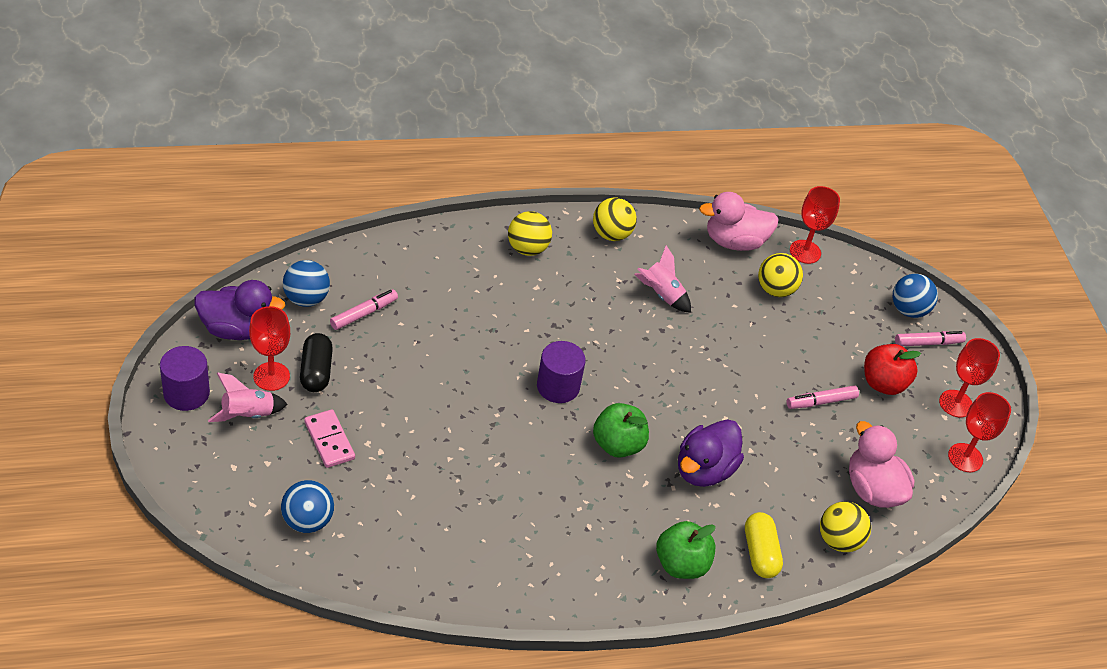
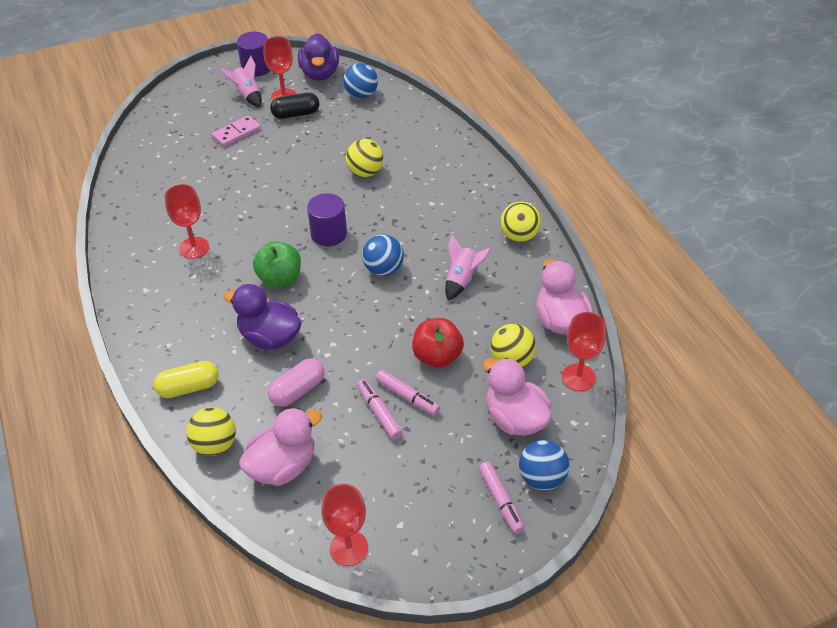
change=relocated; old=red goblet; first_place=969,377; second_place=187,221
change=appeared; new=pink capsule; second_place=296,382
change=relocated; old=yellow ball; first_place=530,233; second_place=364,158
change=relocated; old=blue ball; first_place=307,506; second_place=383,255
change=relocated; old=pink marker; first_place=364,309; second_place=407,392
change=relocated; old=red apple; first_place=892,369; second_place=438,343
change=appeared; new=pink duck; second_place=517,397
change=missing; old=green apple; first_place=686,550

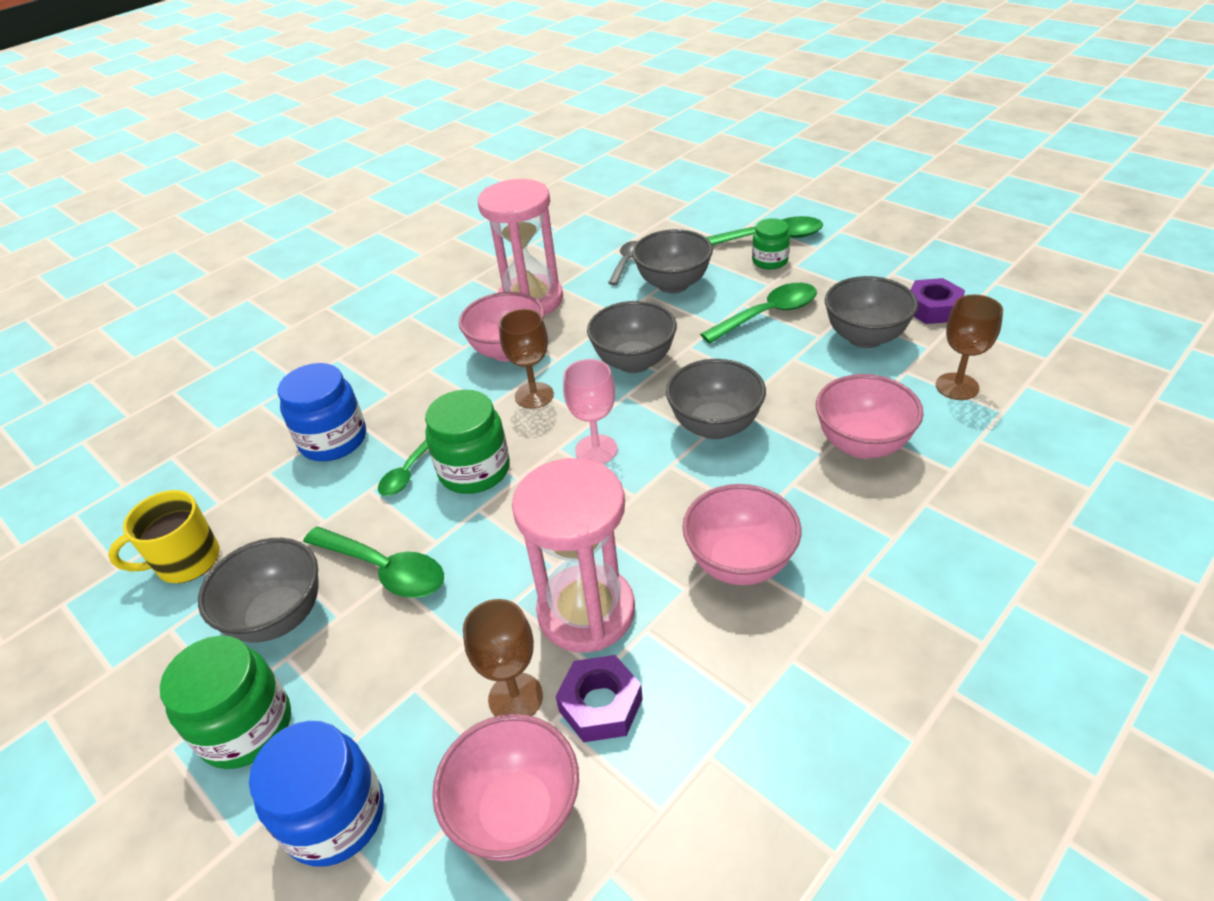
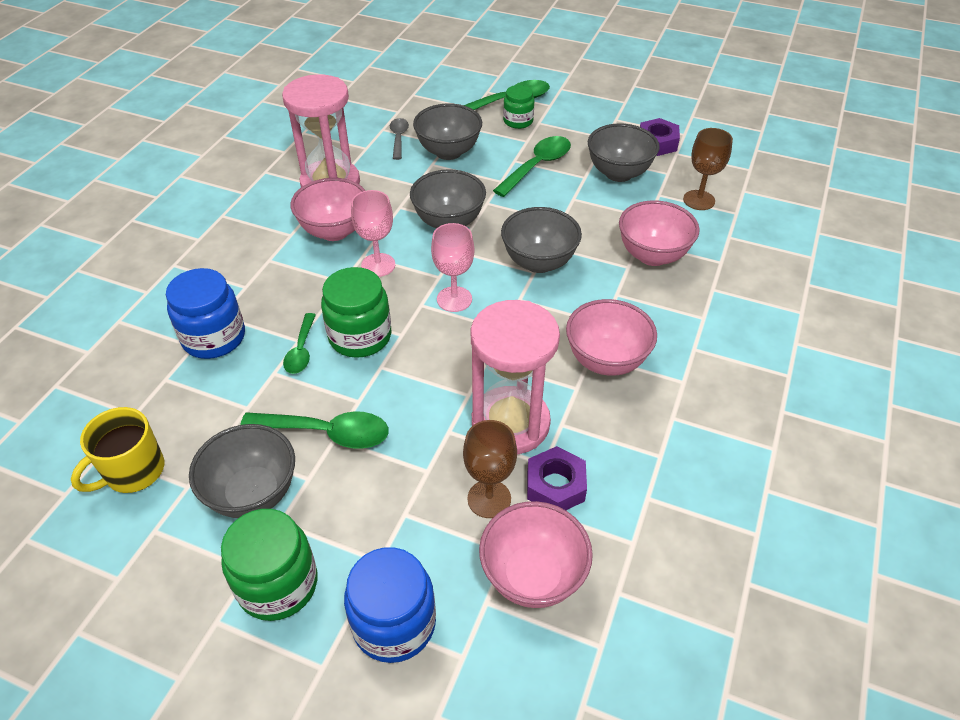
change=colour; old=brown goblet; new=pink goblet; first_place=526,359; second_place=373,233

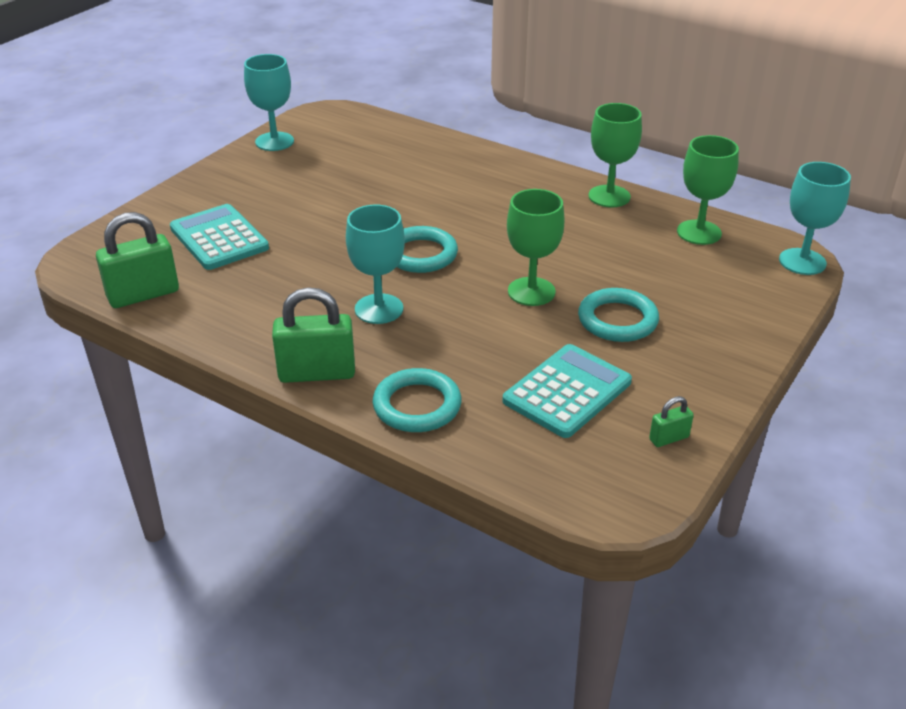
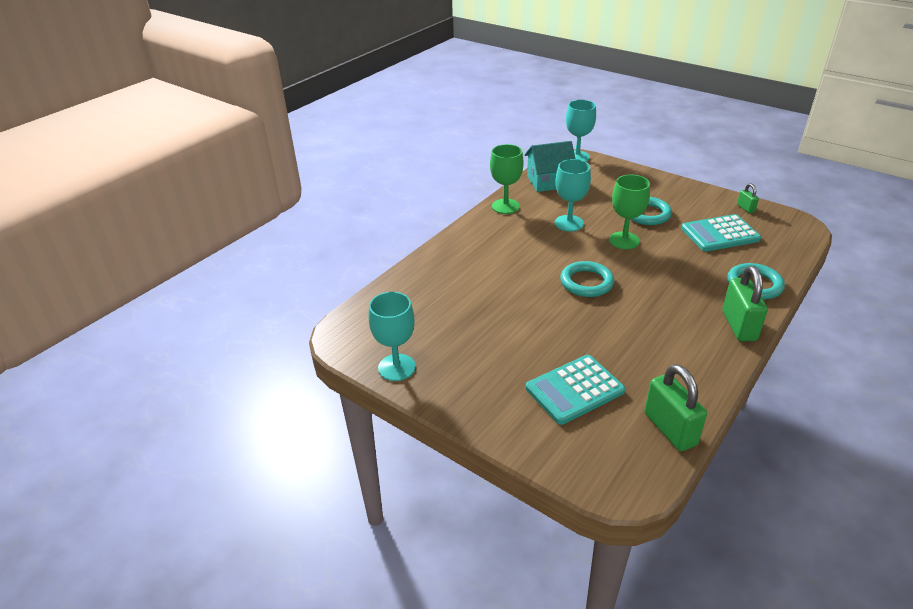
change=exchanged; old=green goblet; new=turquoise house; first_place=708,190; second_place=550,166
change=relocated; old=turquoise goblet; first_place=375,264; second_place=573,195
change=spun; old=turquoise calculator; first_place=567,391; second_place=721,232; degrees=-60

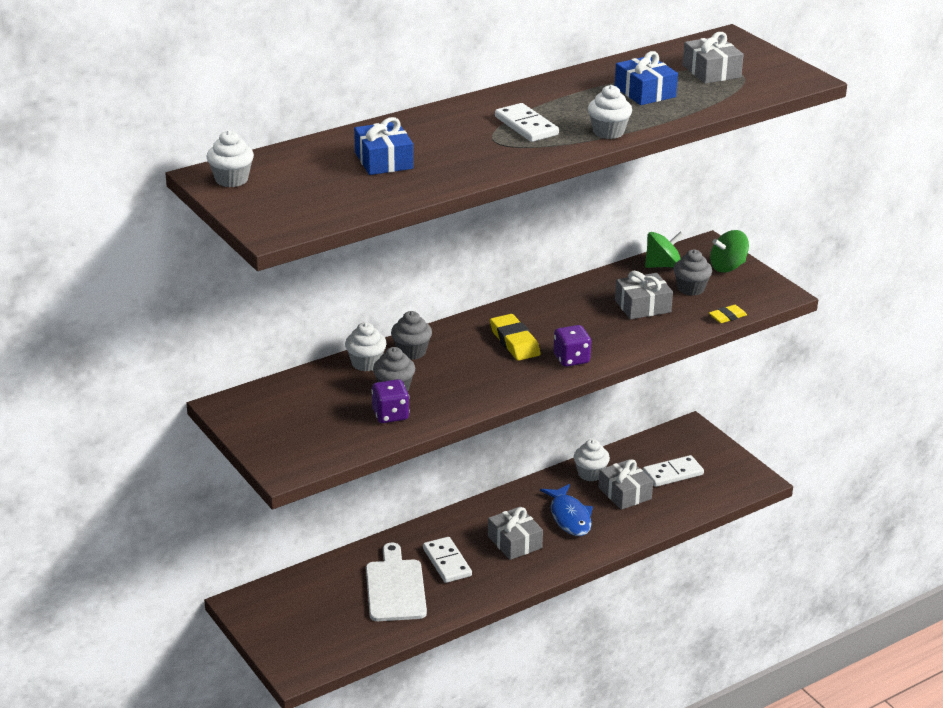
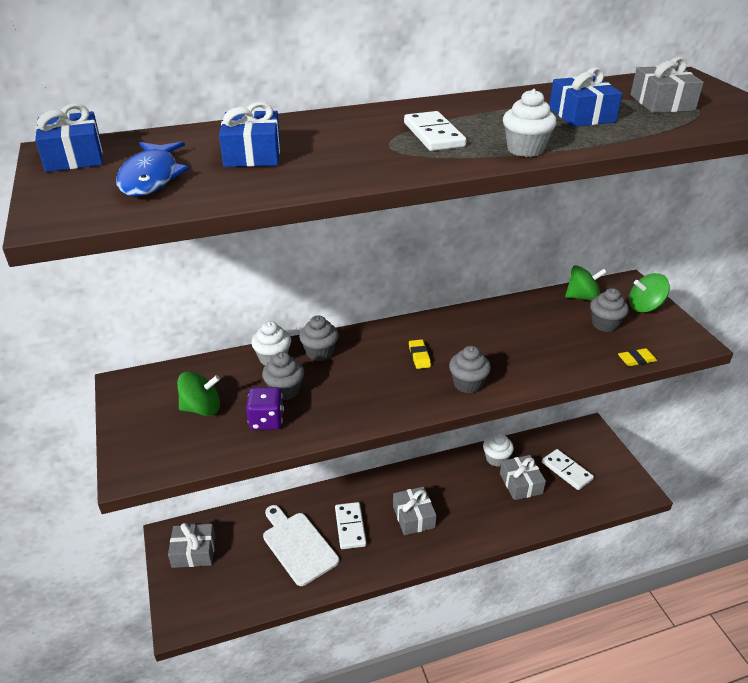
change=exchanged; old=white cupcake; new=blue gift; first_place=230,158; second_place=69,138
change=relocated; old=blue fish; first_place=566,510; second_place=152,169
change=relocated; old=grey gift; first_place=644,295; second_place=192,545
change=appeared; new=green spinning top; second_place=198,393
change=spun; old=white cutting board; first_place=396,582; second_place=301,545; degrees=-45
change=size; old=yellow eraser; first_place=515,337; second_place=420,354; factor=0.59
change=exchanged; old=purple dice; new=grey cupcake; first_place=572,346; second_place=470,370
change=spun; old=white domino; first_place=673,471; second_place=568,469; degrees=60

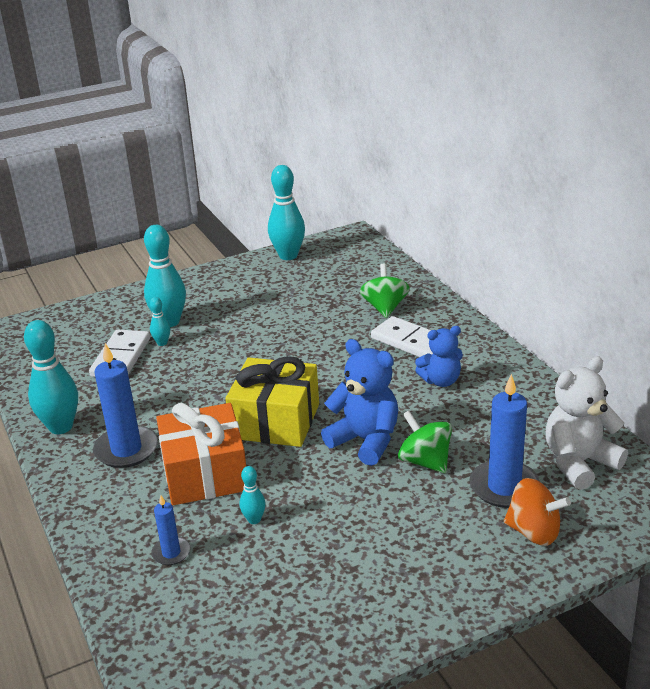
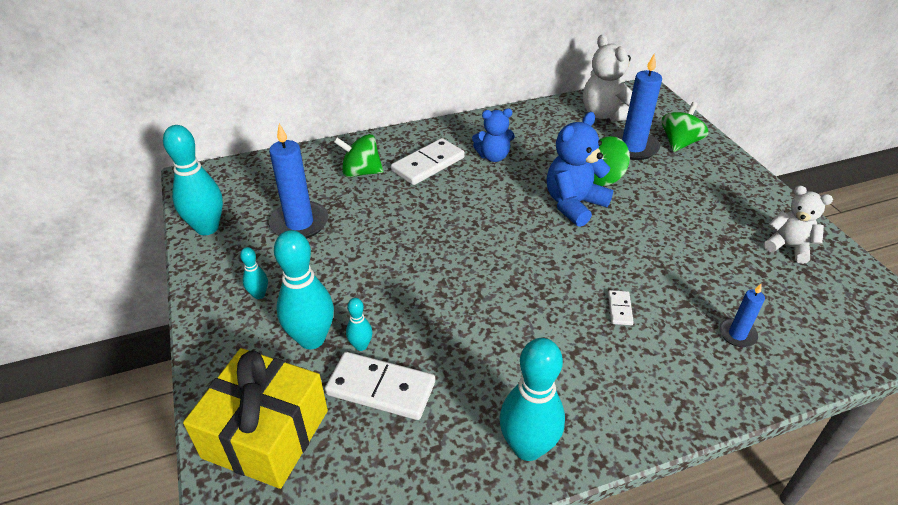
change=relocated; old=yellow gift; first_place=272,401; second_place=255,418
change=relocated; old=turquoise bowling pin; first_place=253,495; second_place=254,273
change=relocated; old=blue candle; first_place=125,405; second_place=298,181
change=spun; old=blue teddy bear; first_place=439,356; second_place=493,135; degrees=90
change=exchanged; old=orange gift; new=white domino; first_place=201,454; second_place=621,307
change=colour; old=orange spinning top; new=green spinning top; first_place=537,512; second_place=685,127
change=appeared; new=white teddy bear; second_place=798,225

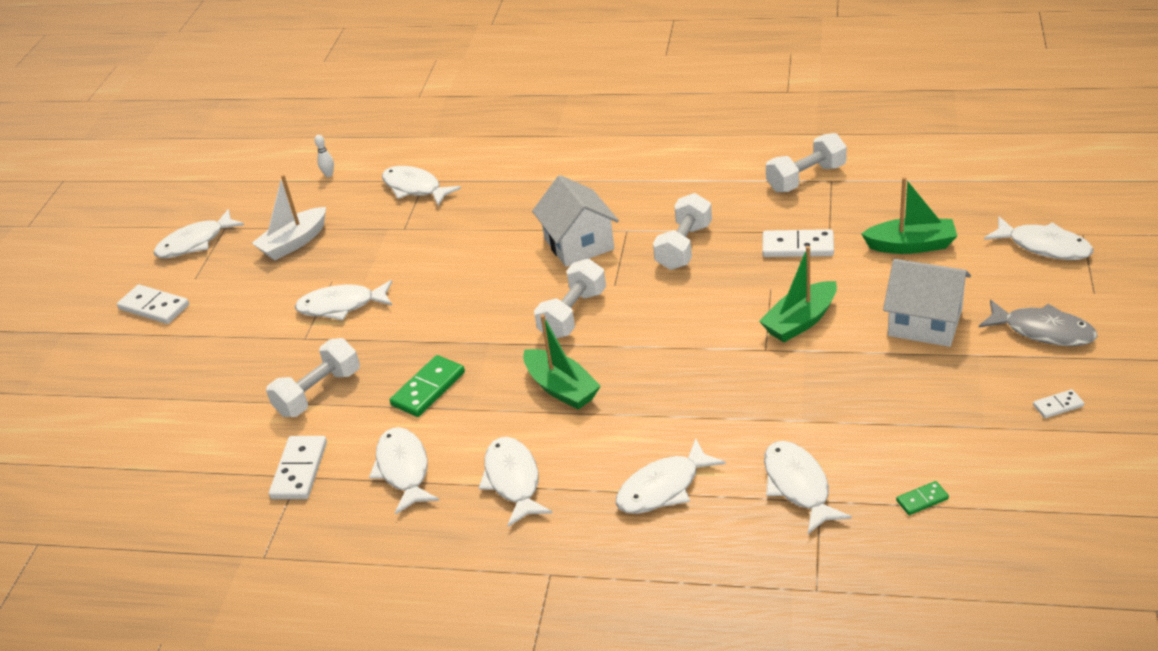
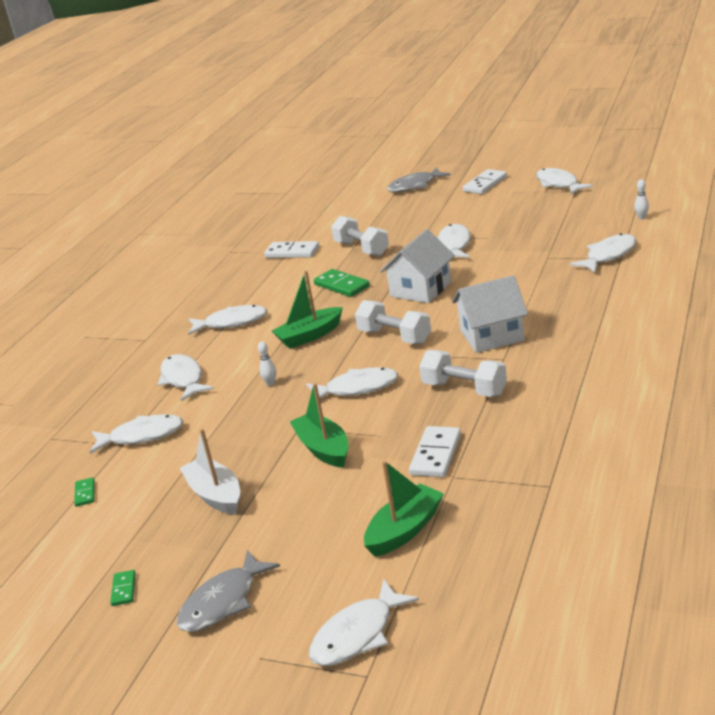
change=colour; old=white domino; new=green domino; first_place=1058,403; second_place=123,588
change=relocated; old=white boat; first_place=289,217; second_place=210,472
change=appeared; new=white bowling pin; second_place=267,363
change=relocated; old=white fish; first_place=404,471; second_place=352,382
change=spun; old=green boat; first_place=909,215; second_place=404,508; degrees=-150
change=relocated; old=white house; first_place=927,303; second_place=417,266
change=appeared; new=grey fish; second_place=419,179
change=missing; old=white dumbbell; first_place=806,162

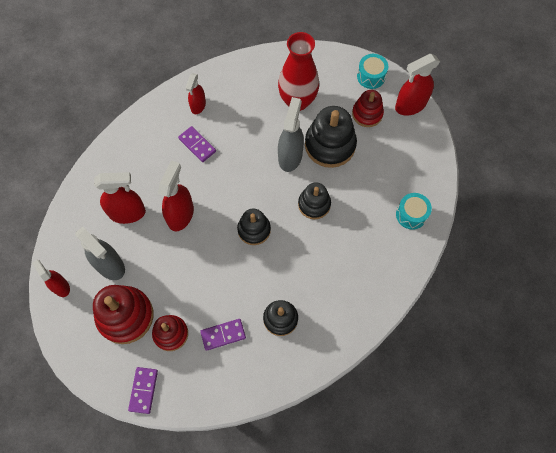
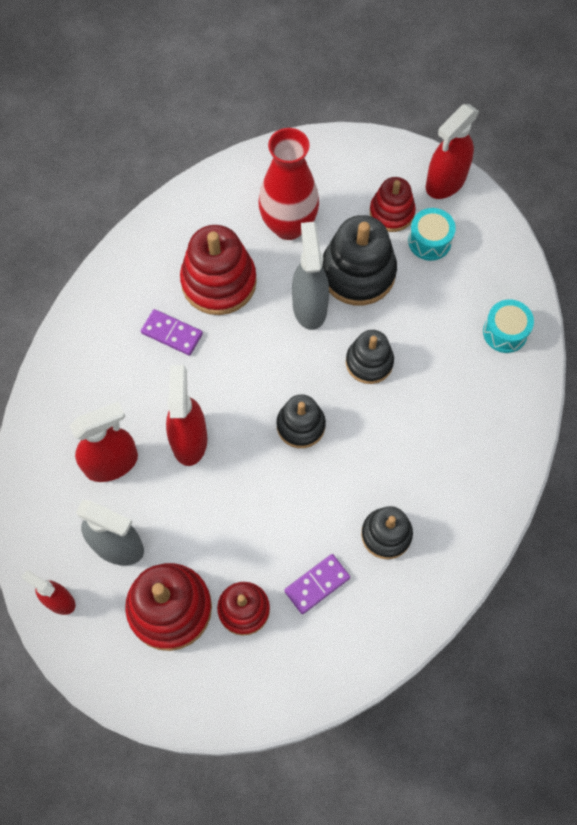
change=appeared; new=red stacking toy; second_place=218,270
change=relocated; old=turquoise drum; first_place=372,71; second_place=432,234
change=missing; old=purple domino; first_place=143,390
change=missing; old=red spray bottle; first_place=196,93

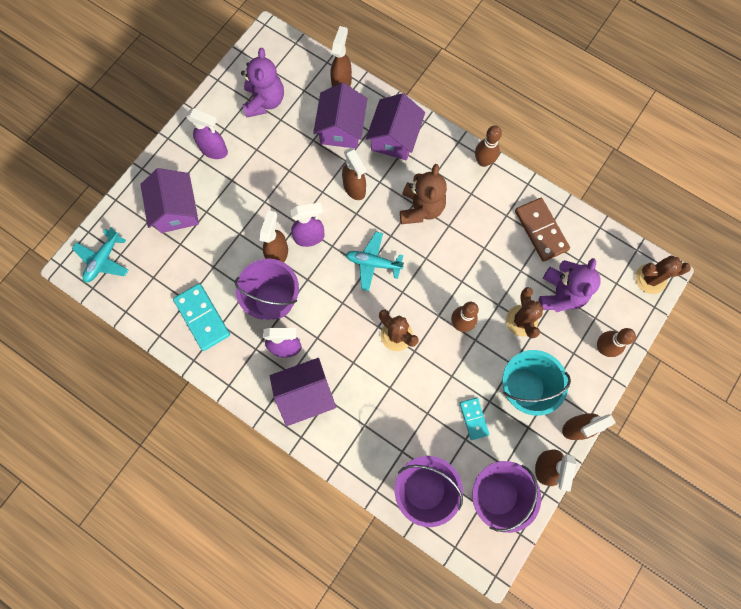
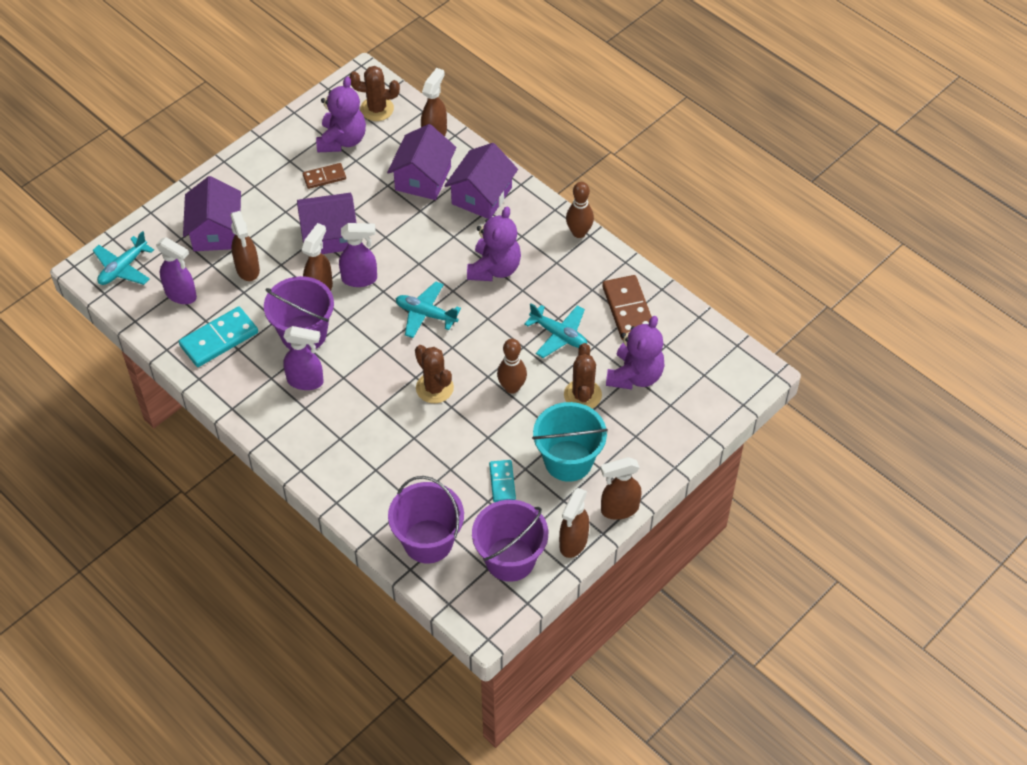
change=relocated; old=purple spray bottle; first_place=207,133; second_place=176,270
change=spun; old=turquoise domino; first_place=201,317; second_place=218,337; degrees=75
change=relocated; old=brown spray bottle; first_place=354,173; second_place=245,246
change=relocated; old=purple house; first_place=303,392; second_place=326,223
change=appeared; new=brown domino; second_place=324,176
change=relocated; old=brown cactus; first_place=663,274; second_place=374,93
change=colour; old=brown teddy bear; new=purple teddy bear; first_place=423,194; second_place=494,243
change=appeared; new=turquoise plane; second_place=555,330
change=missing; old=brown bowling pin; first_place=616,342

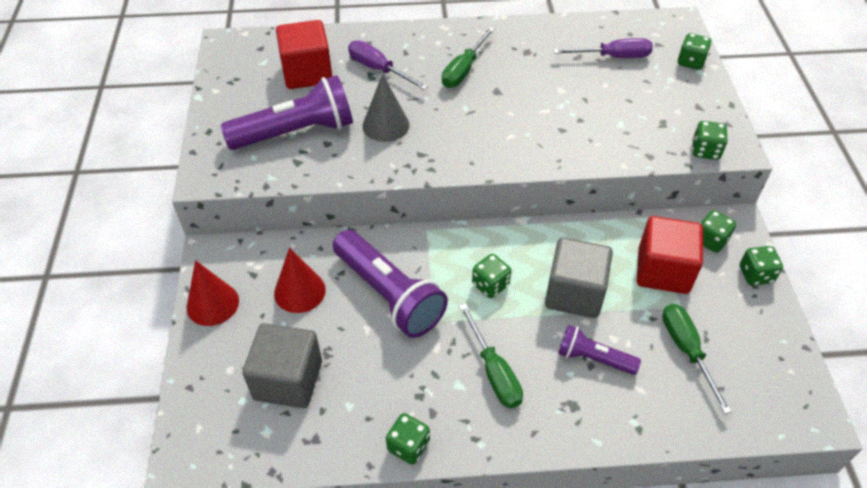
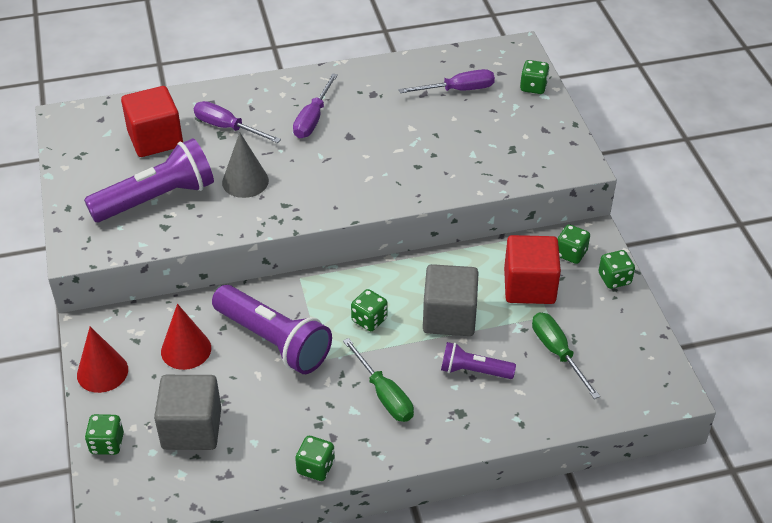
change=relocated; old=green dice; first_place=709,140; second_place=104,434
change=colour; old=green screwdriver; new=purple screwdriver; first_place=468,57; second_place=315,105

